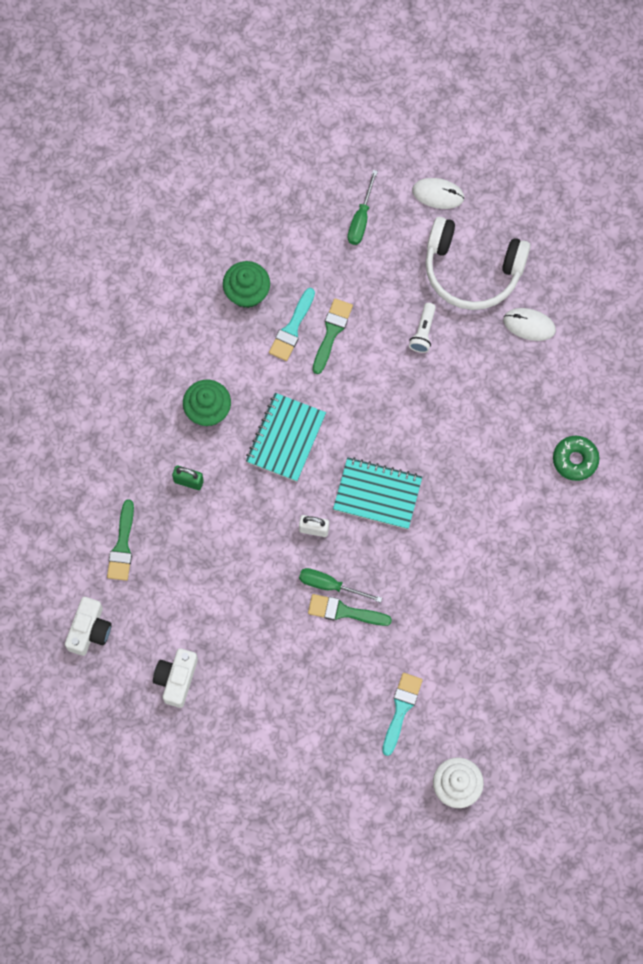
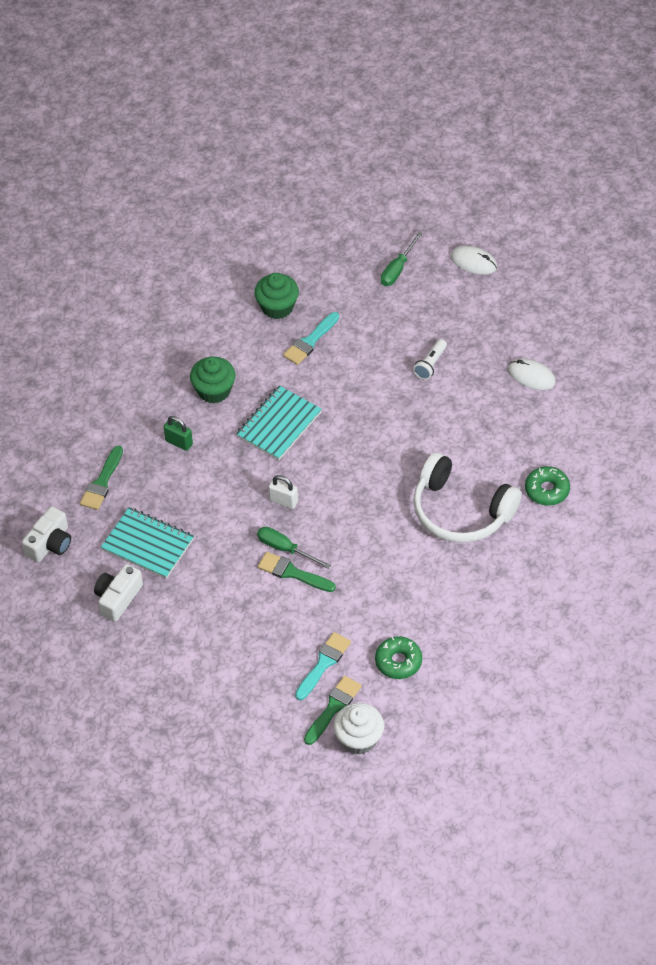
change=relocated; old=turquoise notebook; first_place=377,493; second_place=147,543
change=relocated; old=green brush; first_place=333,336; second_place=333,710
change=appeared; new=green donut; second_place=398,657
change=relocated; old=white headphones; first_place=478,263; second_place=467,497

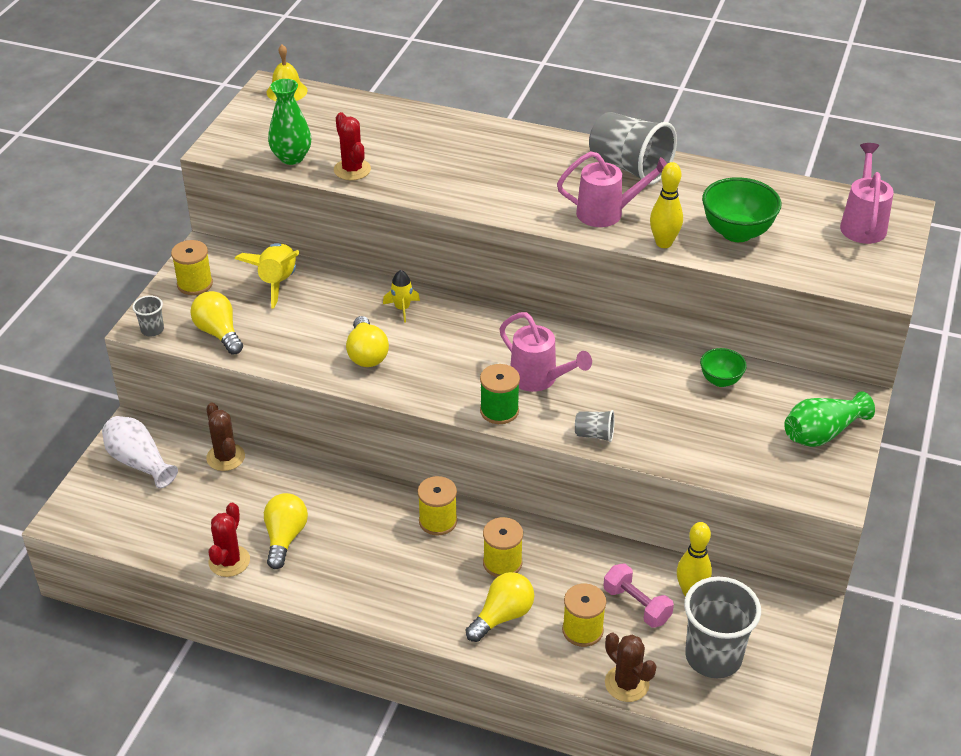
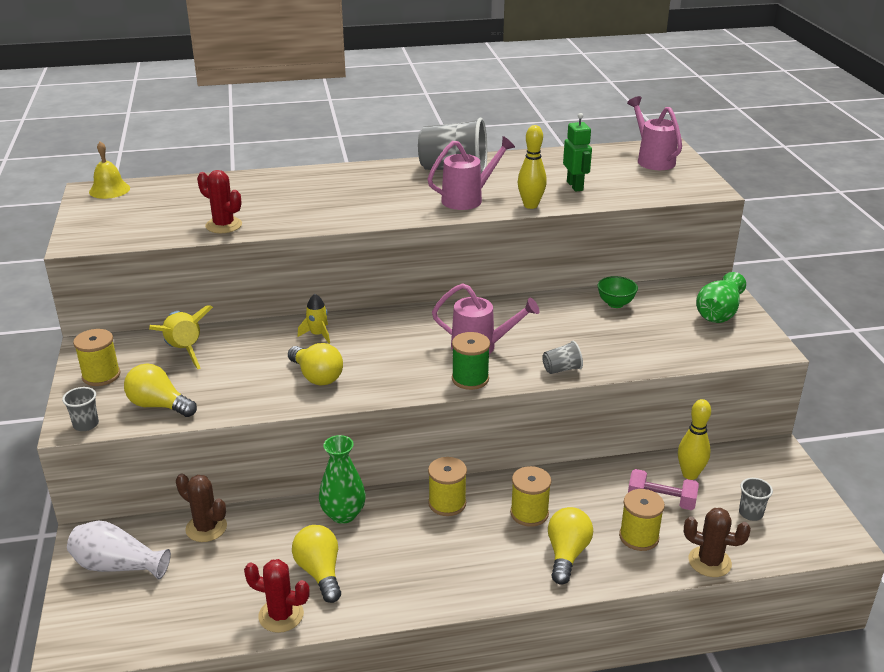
change=spun; old=red cactus; first_place=229,540; second_place=277,596; degrees=-60
change=relocated; old=green vase; first_place=289,122; second_place=342,479
change=exchanged; old=green bowl; new=green robot; first_place=741,209; second_place=577,152
change=size; old=grey cup; first_place=722,627; second_place=756,499; factor=0.46

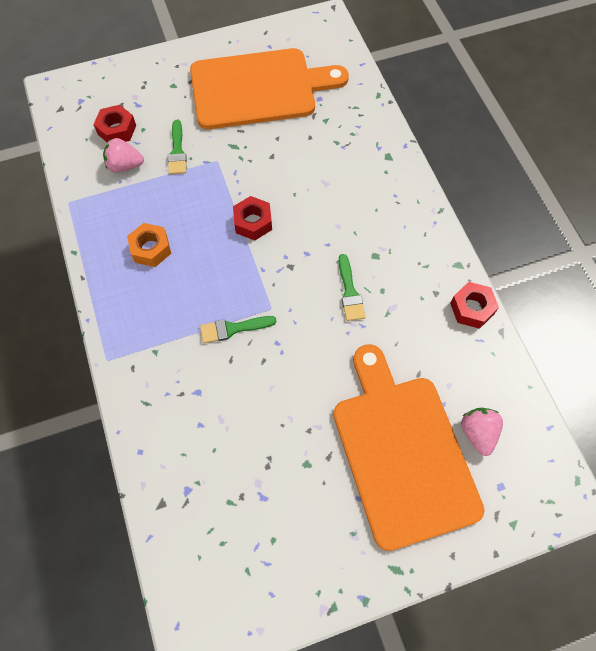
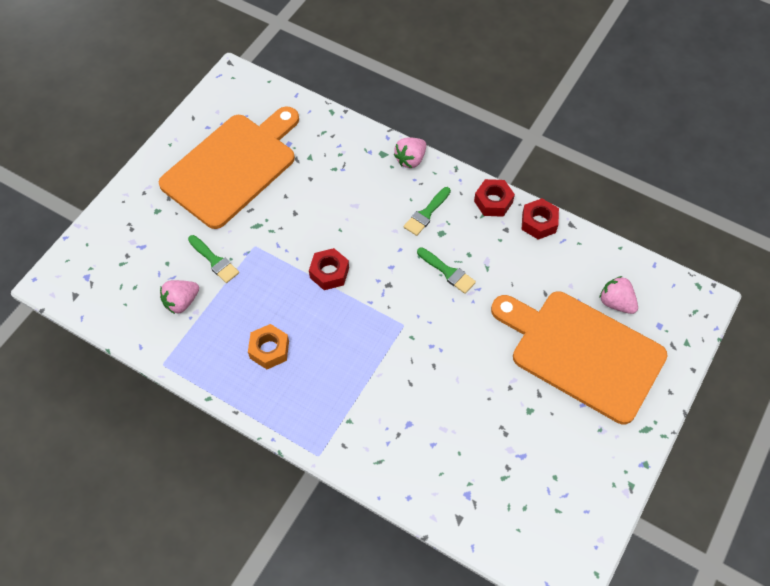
change=appeared; new=pink strawberry; second_place=410,152
change=relocated; old=green brush; first_place=238,329; second_place=427,211
change=relocated; old=red nut; first_place=114,124; second_place=494,198

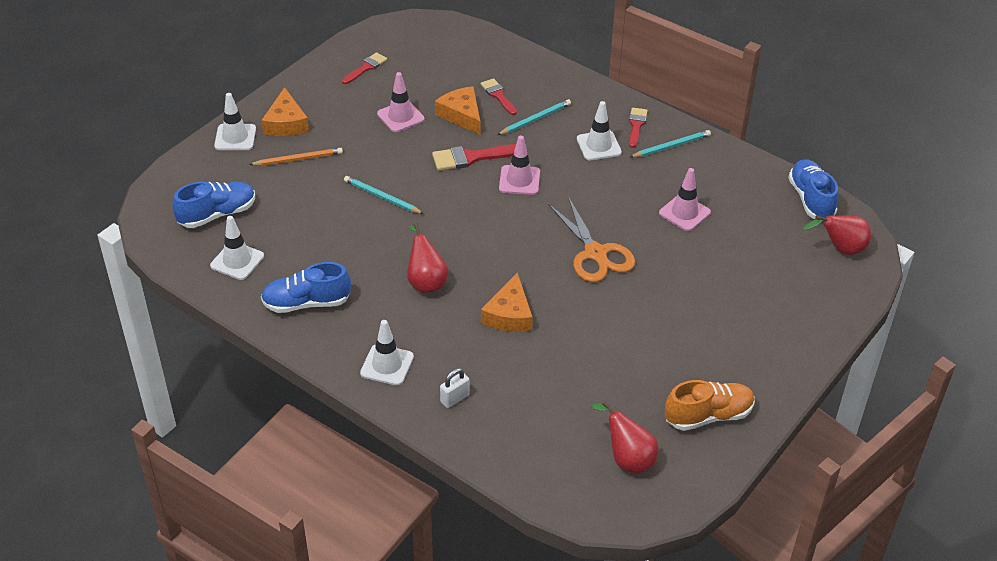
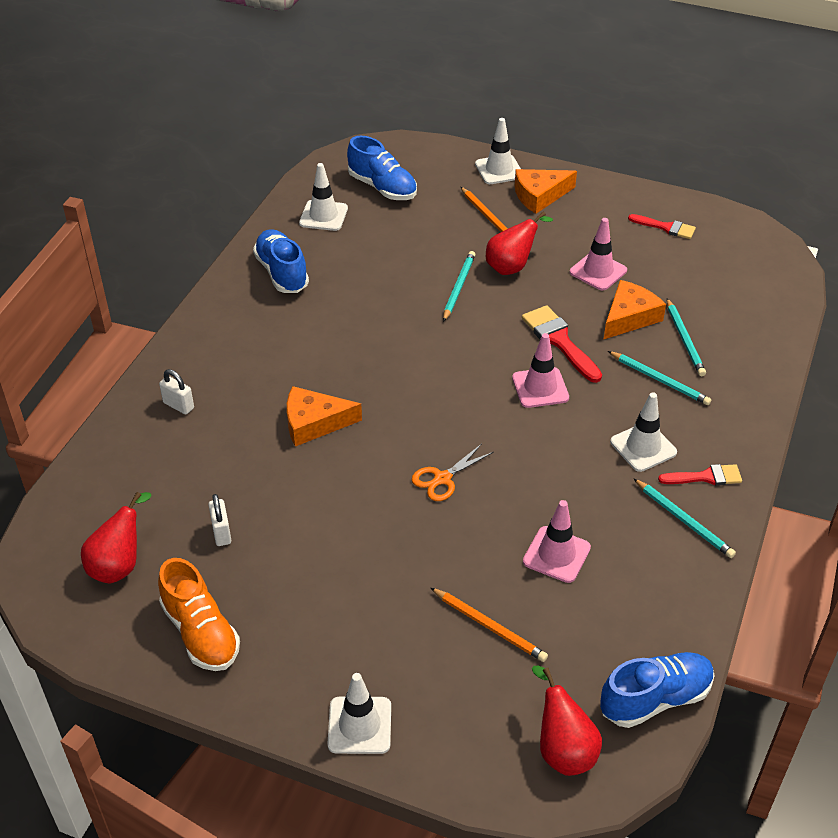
change=appeared; new=white padlock; second_place=219,520
change=relocated; old=white traffic cone; first_place=387,353; second_place=359,713
change=size; old=orange scissors; first_place=591,239; second_place=453,472; factor=0.58
change=appeared; new=orange pencil; second_place=489,625
change=relocated; old=red pear; first_place=428,258; second_place=519,243
change=exchanged; old=red brush; new=turquoise pencil; first_place=499,96; second_place=686,337

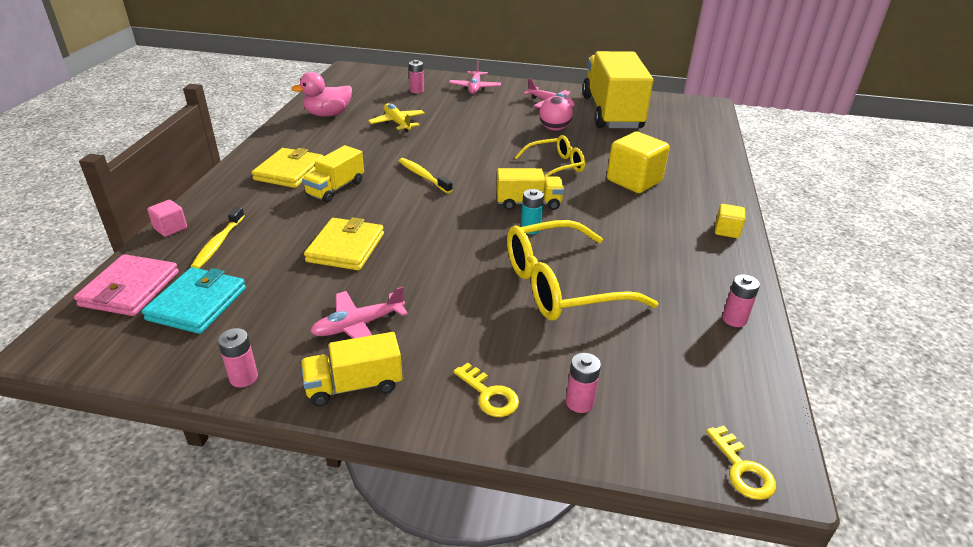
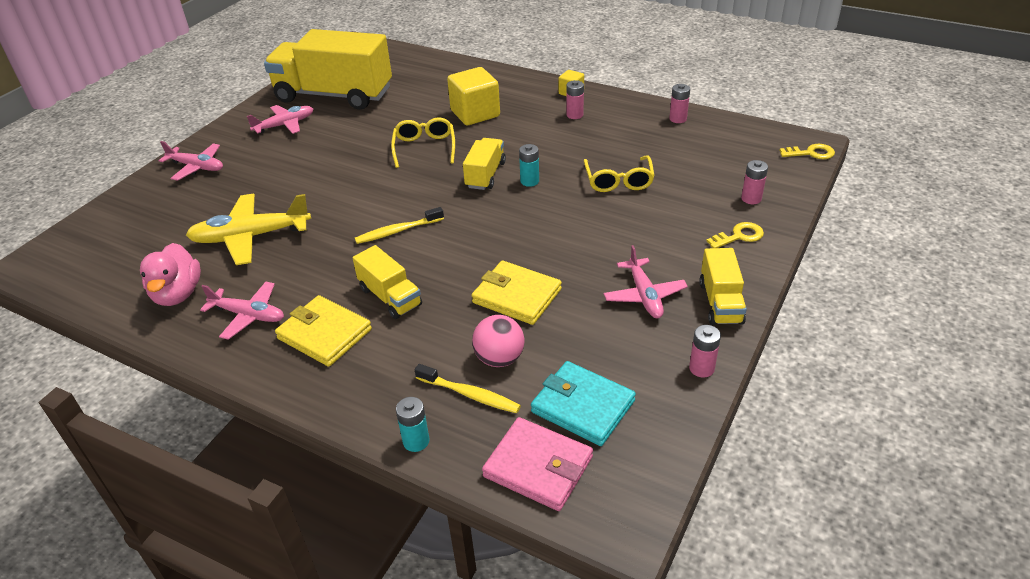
change=size; old=yellow plane; first_place=396,117; second_place=248,229; factor=1.53
change=appeared; new=pink plane; second_place=242,311
change=exchanged; old=pink cube; new=turquoise battery; first_place=167,218; second_place=412,424
change=relocated; old=pink ball; first_place=556,113; second_place=498,341
change=relocated; old=pink battery; first_place=416,76; second_place=575,99
change=size; old=yellow glasses; first_place=582,270; second_place=619,173; factor=0.59

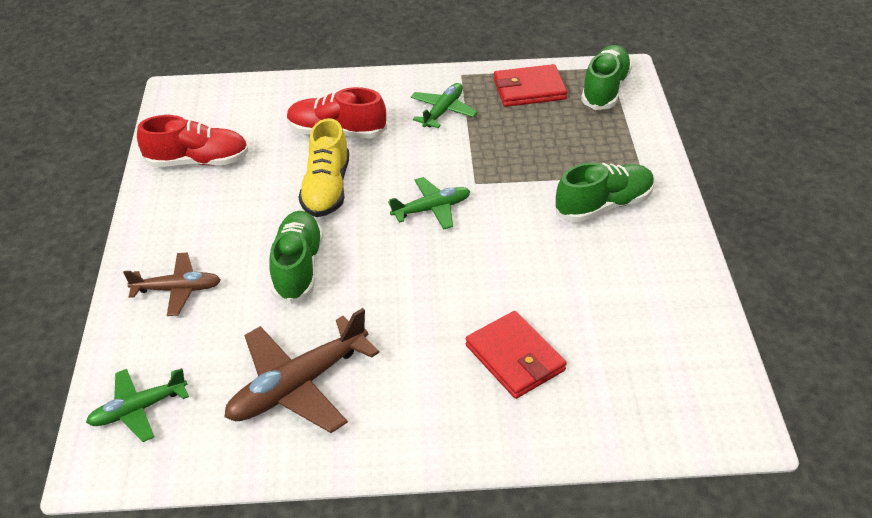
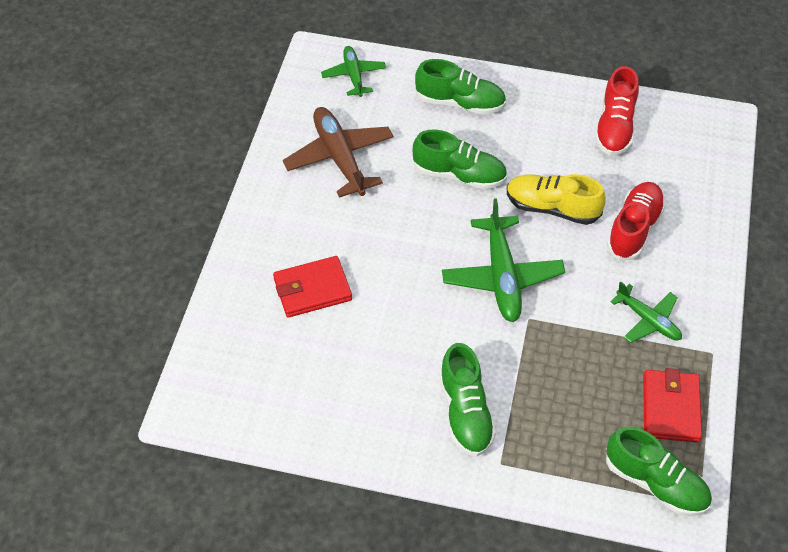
change=exchanged; old=brown plane; new=green shoe; first_place=172,284; second_place=460,87
change=size; old=green plane; first_place=429,203; second_place=503,260; factor=1.66

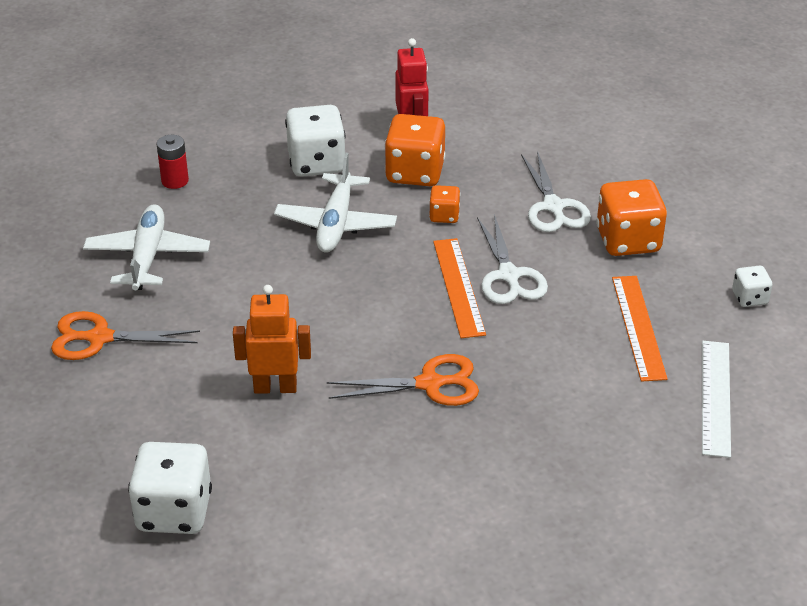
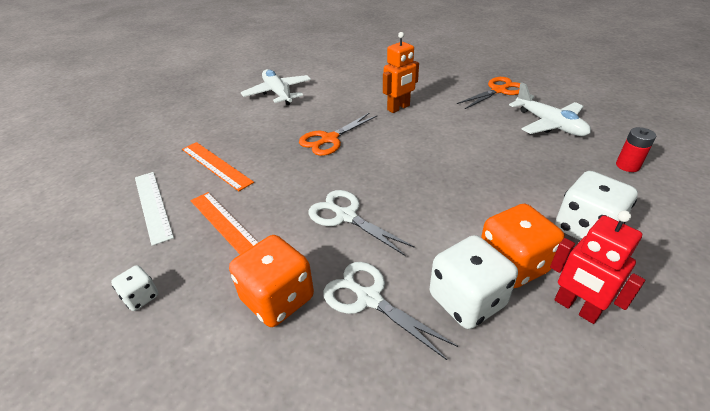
change=relocated; old=orange ruler; first_place=459,288; second_place=218,166
change=relocated; old=white plane; first_place=335,203; second_place=276,87
change=relocated; old=white dice; first_place=170,488; second_place=474,282
change=missing; old=orange dice; first_place=445,204

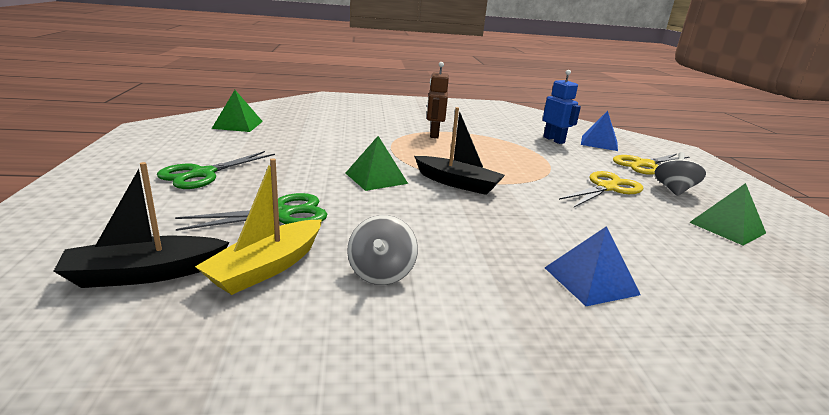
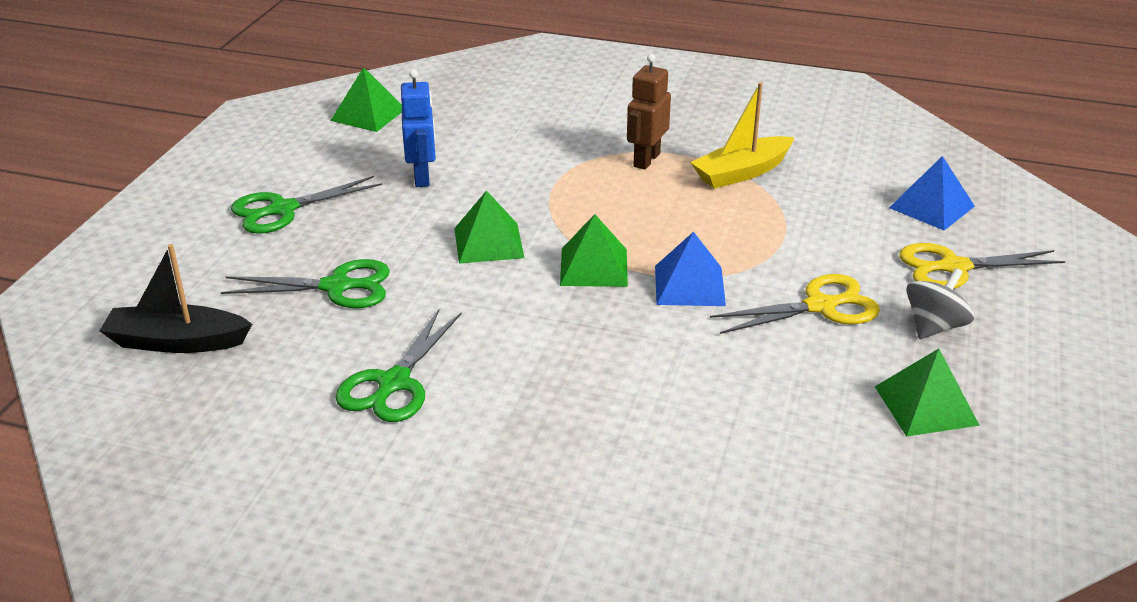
change=exchanged; old=grey spinning top; new=green scissors; first_place=382,250; second_place=398,366
change=relocated; old=blue robot; first_place=562,107; second_place=418,128
change=exchanged; old=black boat; new=green pyramid; first_place=459,151; second_place=594,250
change=relocated; old=blue pyramid; first_place=593,266; second_place=690,269
change=relocated; old=yellow boat; first_place=258,226; second_place=742,135

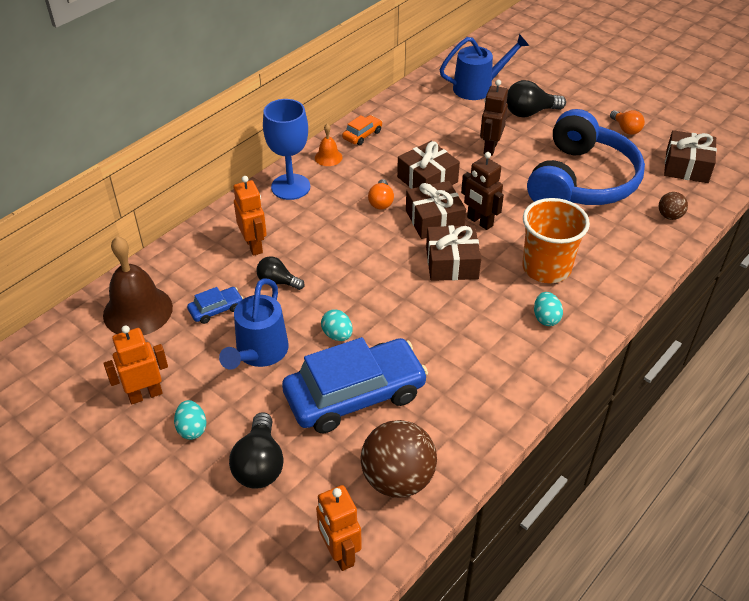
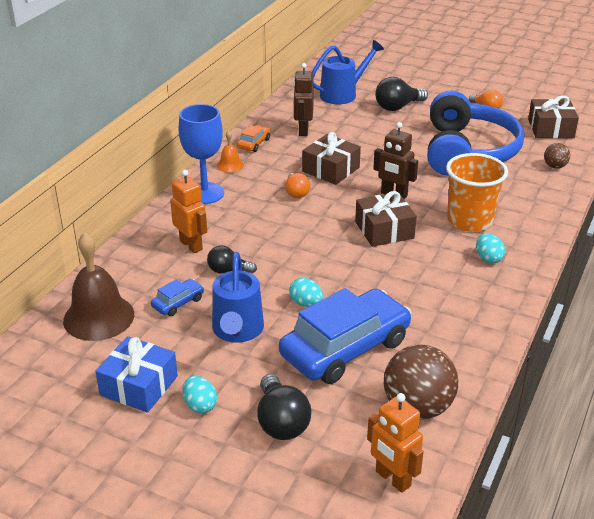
change=exchanged; old=orange robot; new=blue gift; first_place=136,364; second_place=136,374
change=relocated; old=brown robot; first_place=494,118; second_place=303,99
change=missing; old=brown gift; first_place=436,210

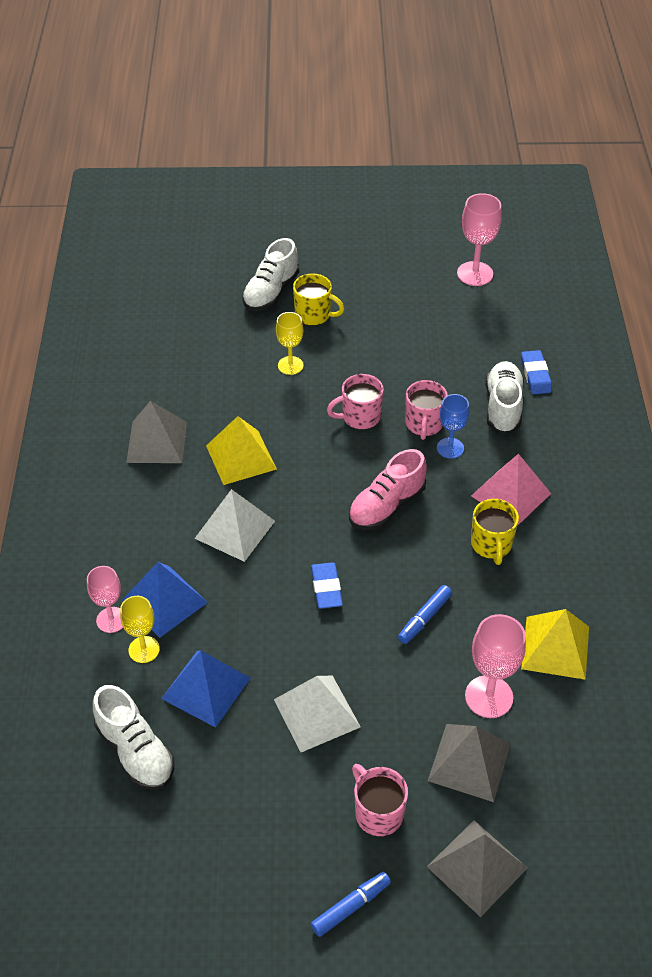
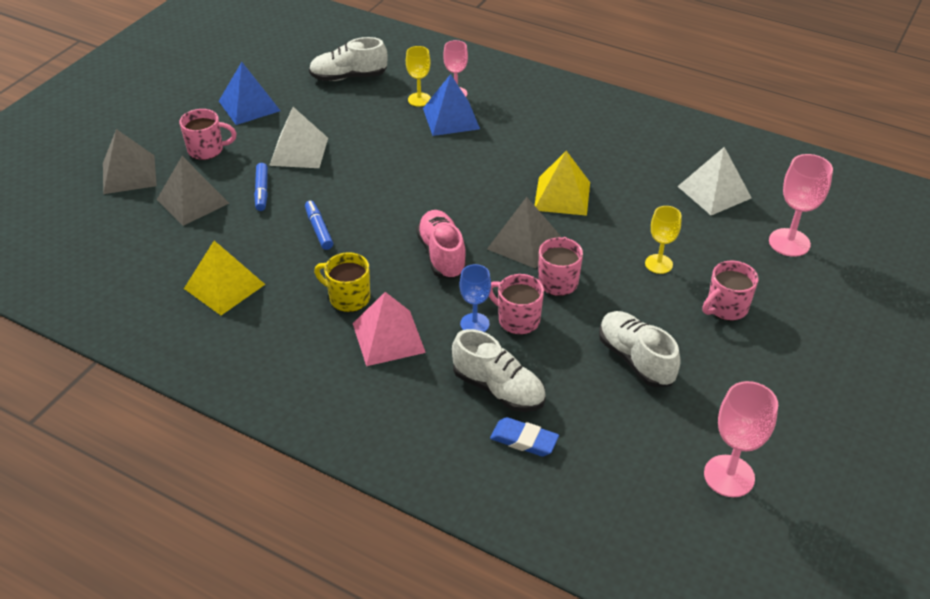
change=relocated; old=blue pyramid; first_place=205,689; second_place=249,93
change=relocated; old=blue marker; first_place=351,904; second_place=261,187
change=relocated; old=grey pyramid; first_place=156,432; second_place=524,233
change=relocated; old=white shoe; first_place=270,274; second_place=640,349
change=relocated; old=white pyramid; first_place=234,525; second_place=714,181
change=colour; old=yellow mug; new=pink mug; first_place=318,300; second_place=730,291
change=relocated; old=pink goblet; first_place=495,666; second_place=801,205
change=missing; old=blue eraser; first_place=327,585

